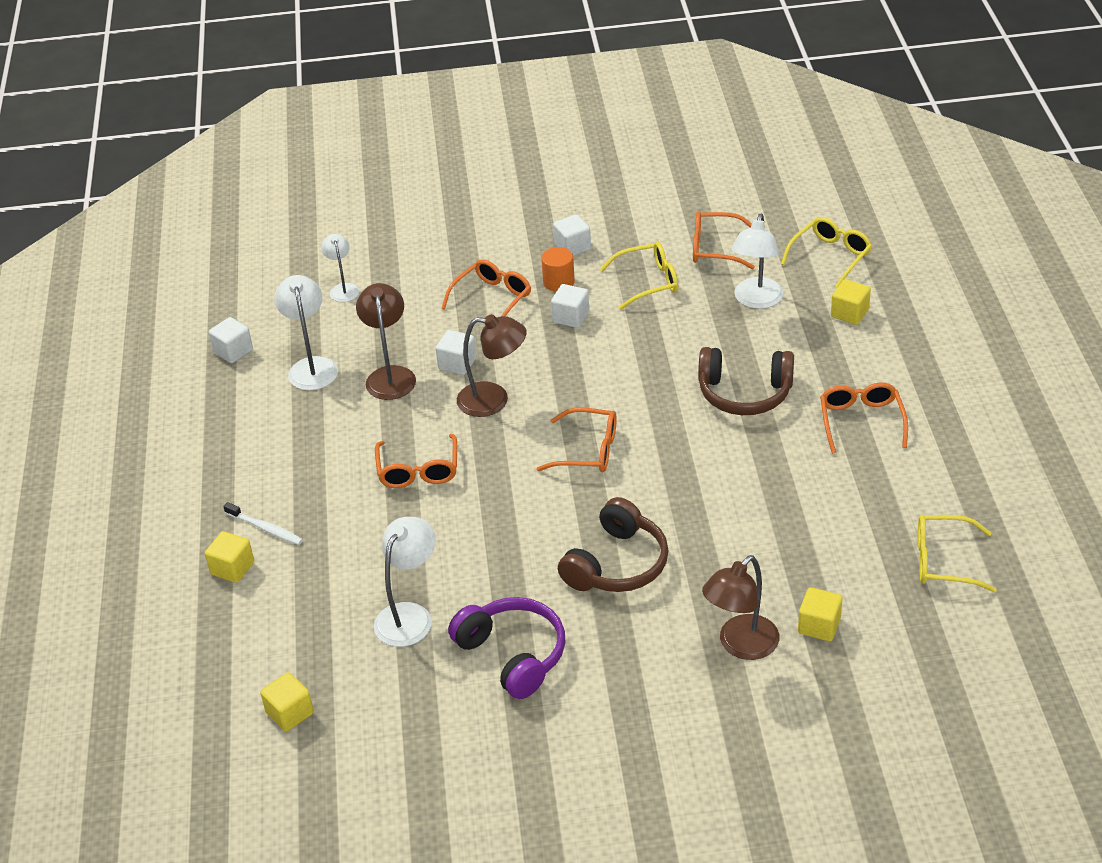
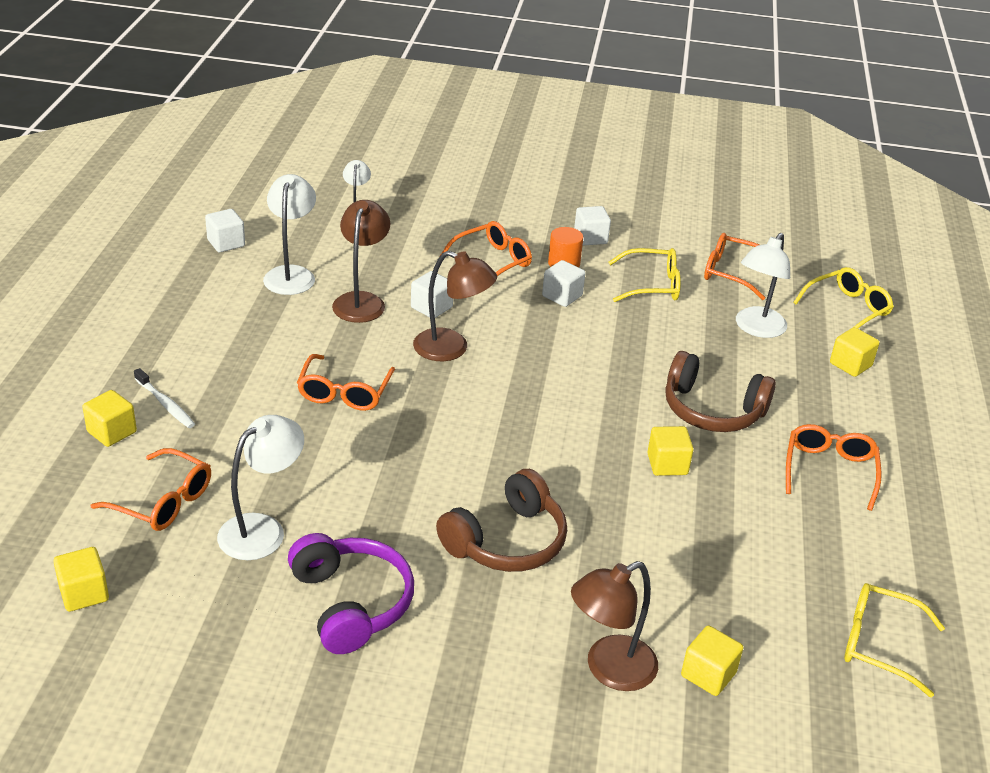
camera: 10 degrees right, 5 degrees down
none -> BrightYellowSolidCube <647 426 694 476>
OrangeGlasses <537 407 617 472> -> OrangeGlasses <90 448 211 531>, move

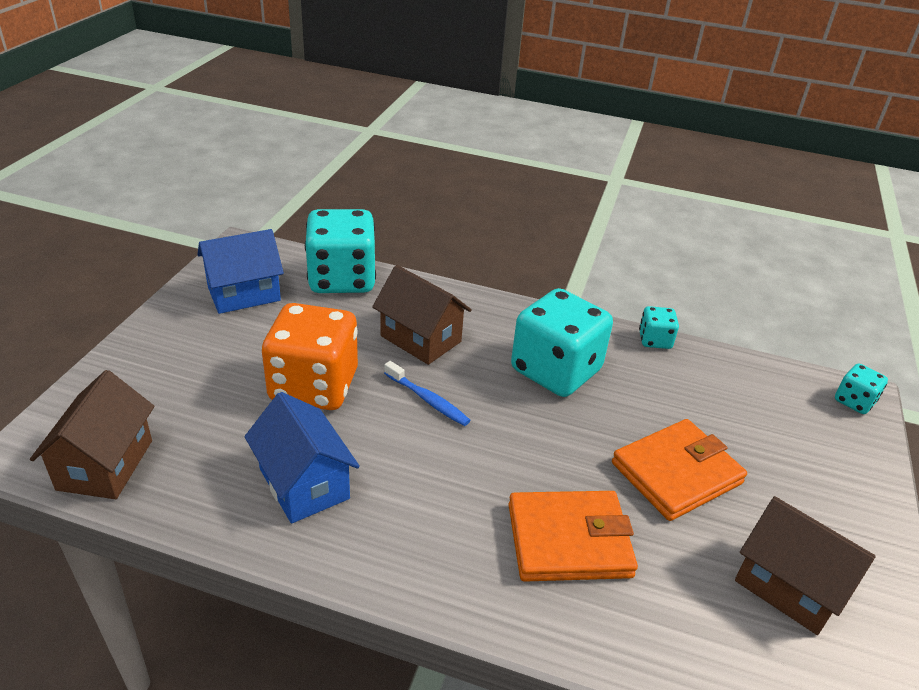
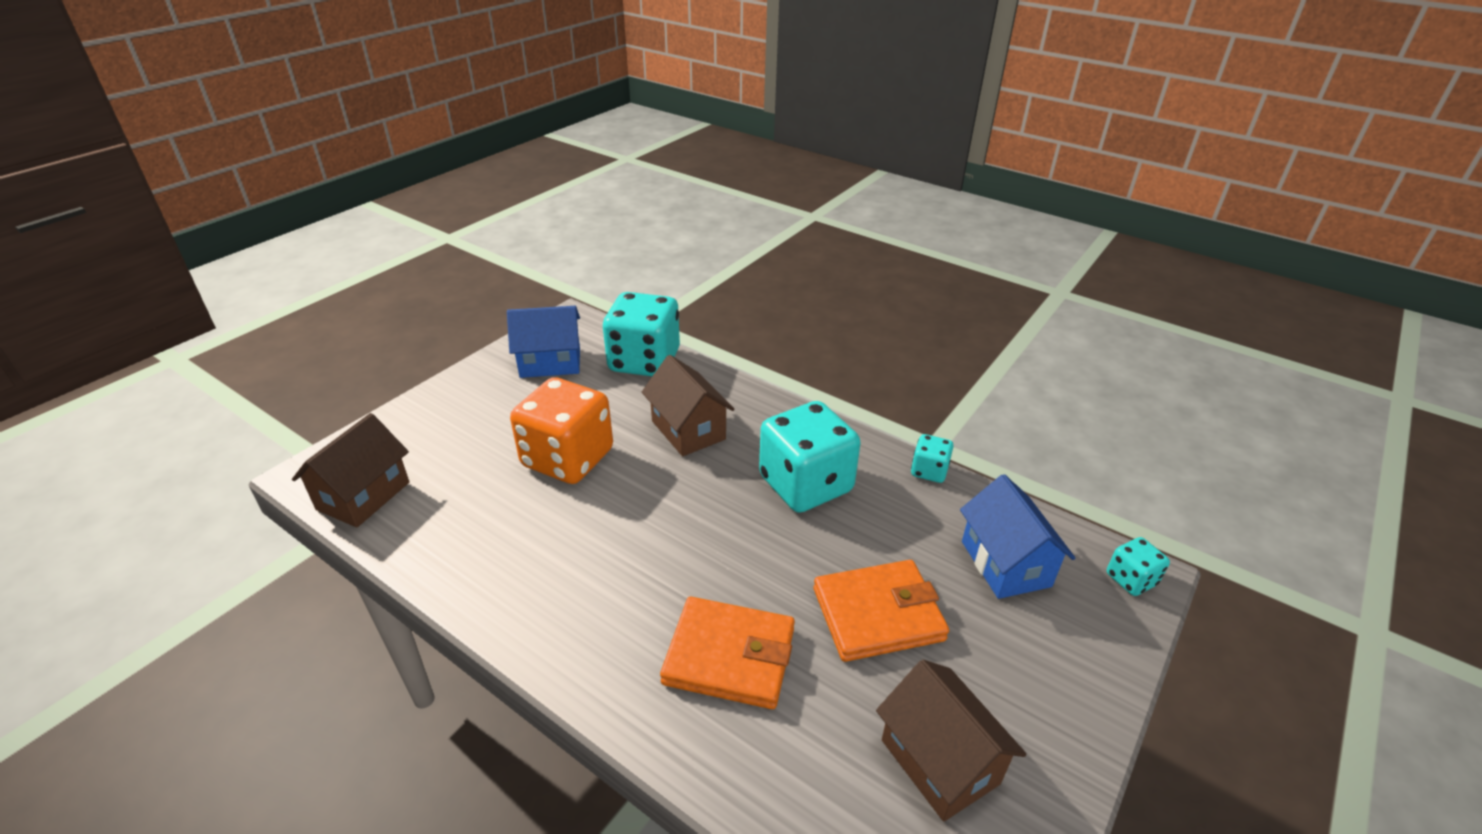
camera: 20 degrees right, 0 degrees up
BlueDentalBrush <384 361 470 426> -> none
BlueHouse <244 392 360 523> -> BlueHouse <960 474 1075 599>, move

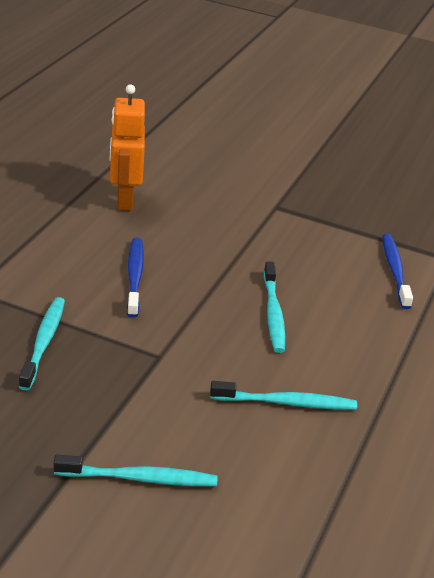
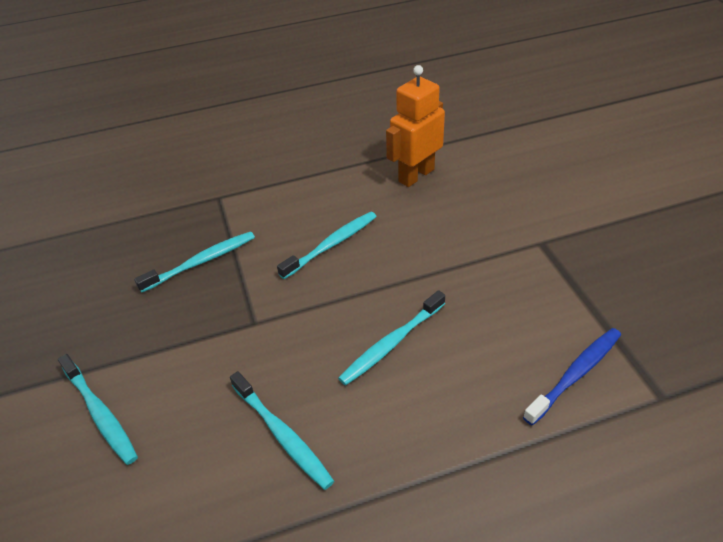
camera: 55 degrees right, 10 degrees up
BlueDentalBrush <127 238 144 318> -> AquaDentalBrush <277 212 377 279>

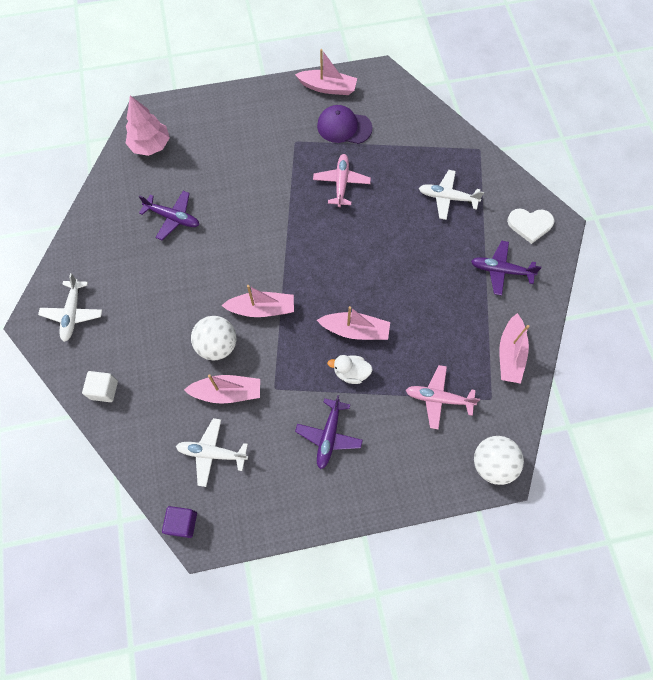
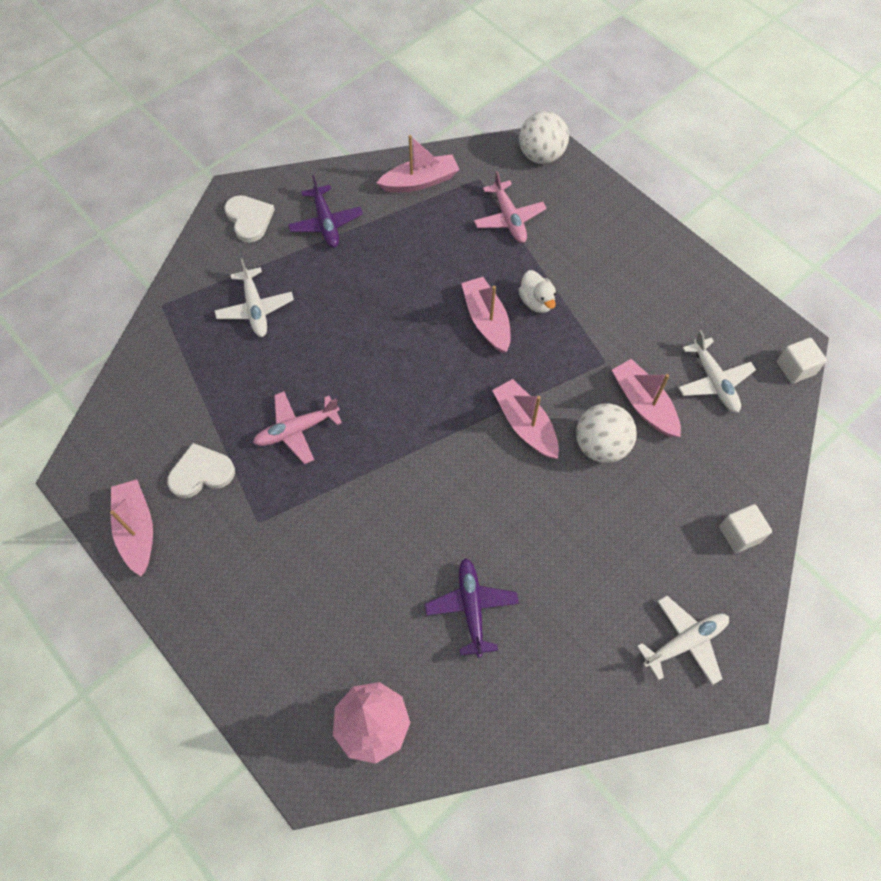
camera: 120 degrees left, 5 degrees down
PurplePlane <295 395 363 469> -> none
PurpleBaseballCap <317 105 372 144> -> PureWhiteHeart <167 443 235 498>
PurpleSolidCube <162 506 197 538> -> PureWhiteSolidCube <777 338 827 384>

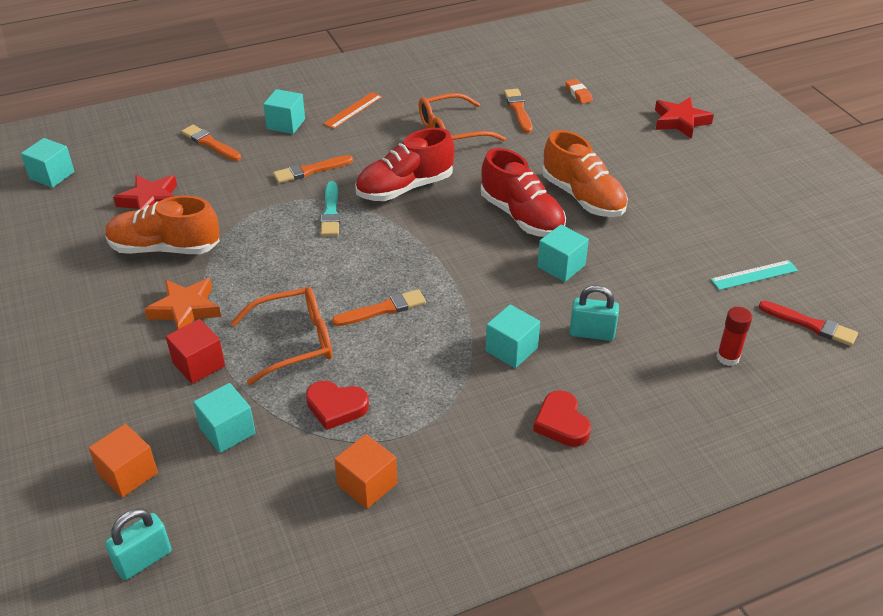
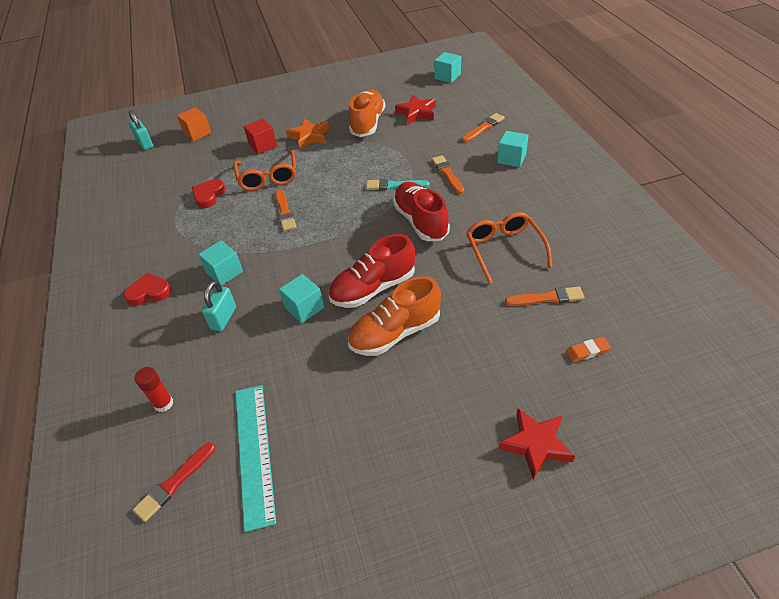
camera: 100 degrees right, 5 degrees up
AquaSolidCube <193 383 256 453> -> none
OrangeMeasuringStick <323 92 382 129> -> none
OrangeSolidCube <334 434 397 509> -> none
AquaMeasuringStick <711 260 798 290> -> AquaMeasuringStick <236 385 276 532>, x1.73

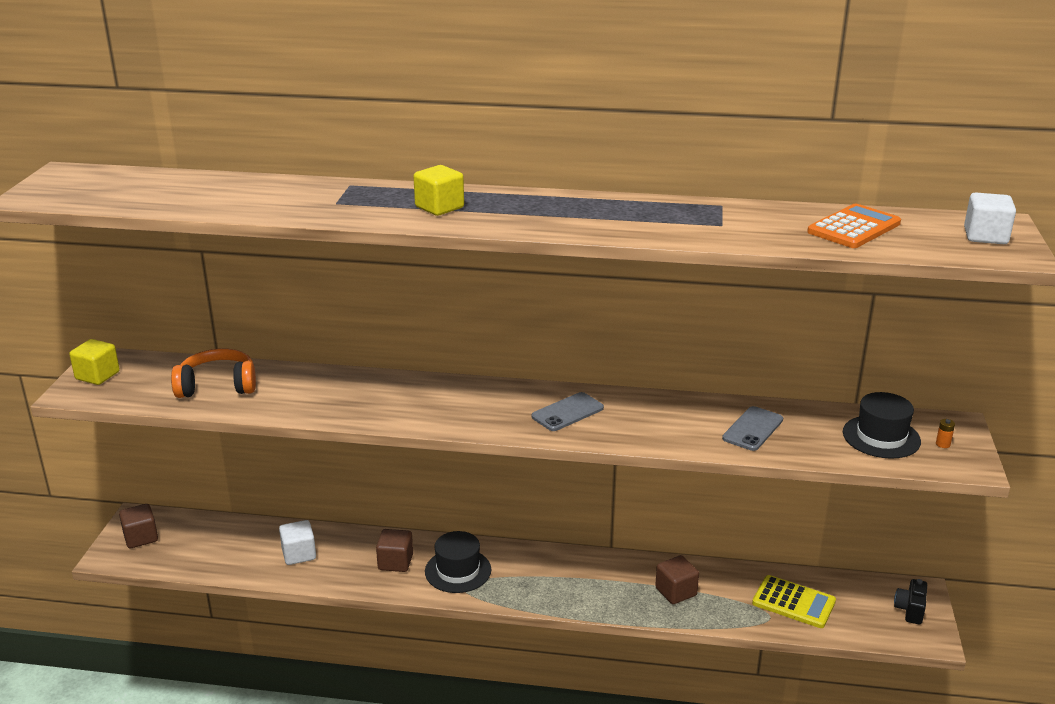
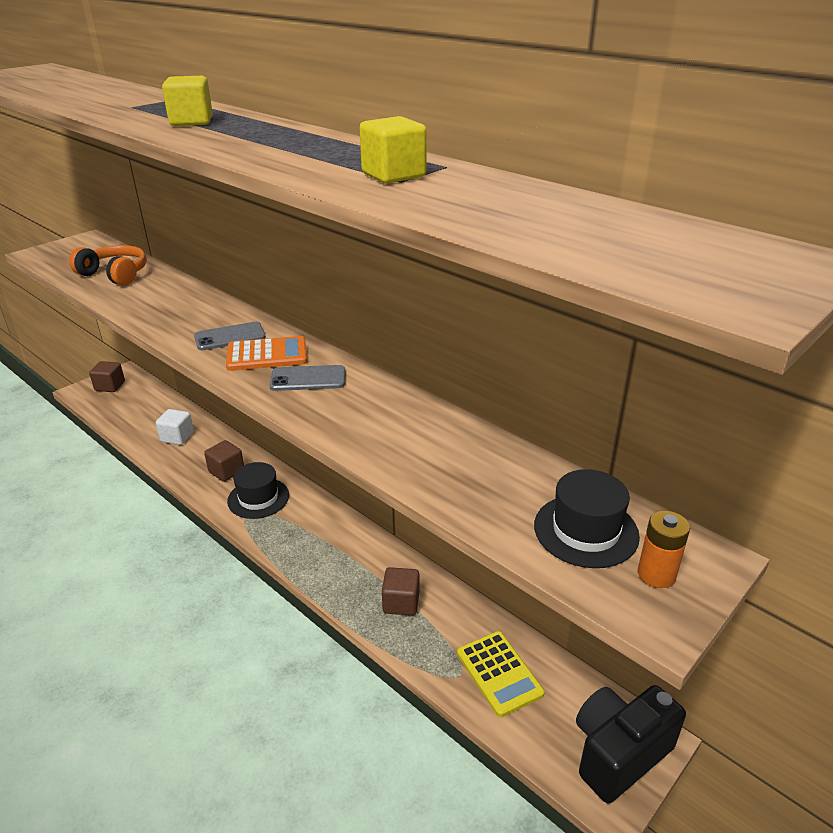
camera: 35 degrees right, 5 degrees up
PureWhiteSolidCube <964 192 1016 244> -> none
BrightYellowSolidCube <69 339 120 385> -> BrightYellowSolidCube <360 116 426 184>, move
AshGreySmartphone <722 406 783 451> -> AshGreySmartphone <194 322 266 350>, move
OrangeCalculator <807 203 901 248> -> OrangeCalculator <226 336 307 371>, move
EbonyPhotoCamera <894 579 927 625> -> EbonyPhotoCamera <576 685 686 804>, x2.03
OrangePowerCell <936 419 955 448> -> OrangePowerCell <638 511 690 588>, x1.82

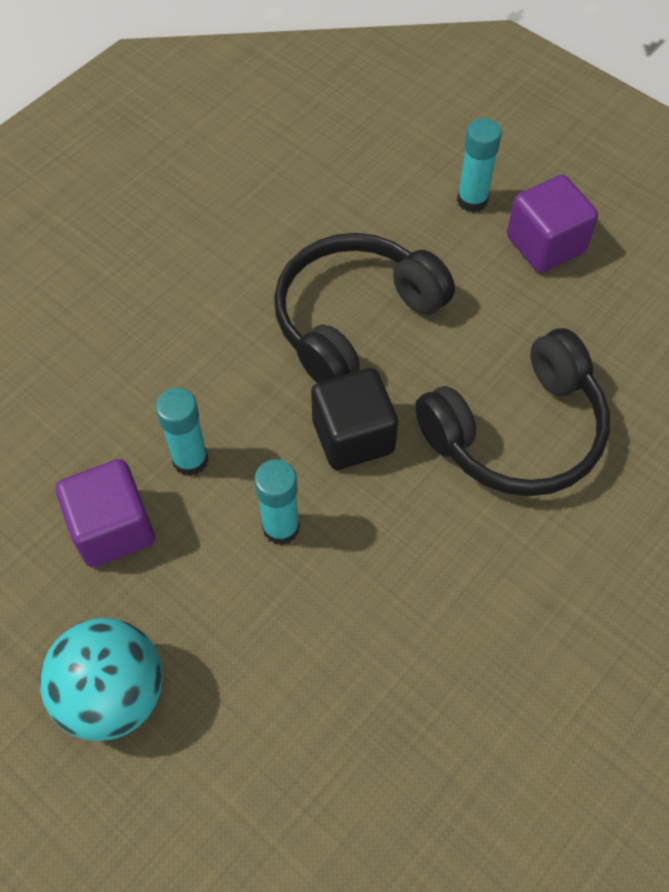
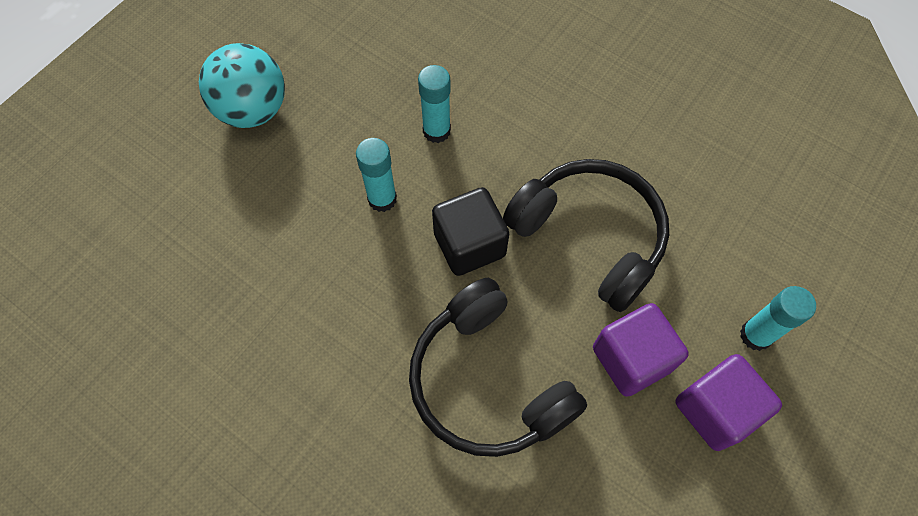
camera: 85 degrees right, 5 degrees up
PurpleSolidCube <56 459 155 567> -> PurpleSolidCube <593 303 689 397>, move

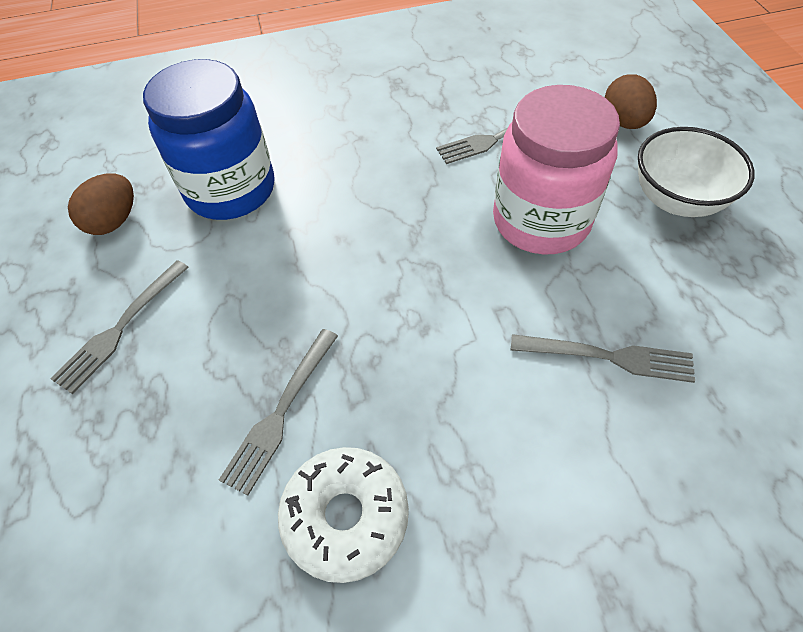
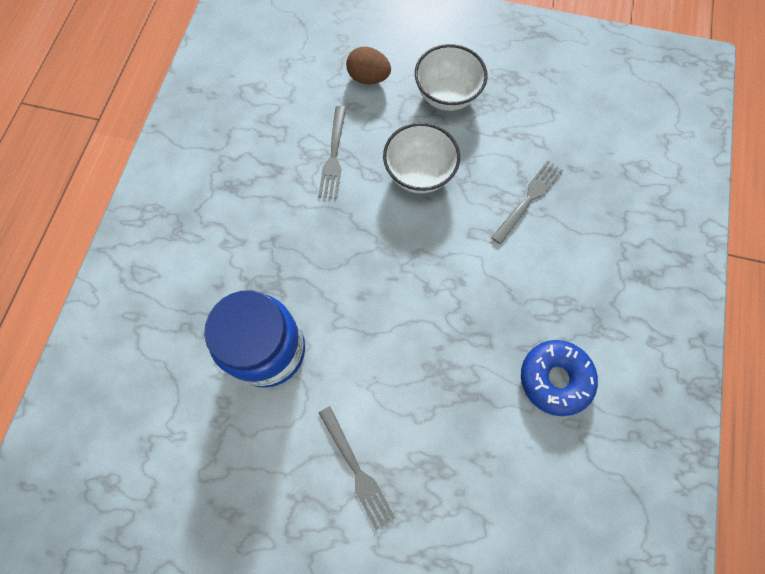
camera: 65 degrees left, 15 degrees up
DarkBrownToyEgg <68 174 134 235> -> none
AshGreyDinnerFork <219 329 338 495> -> none
RosyJar <493 85 620 255> -> PureWhiteBowl <383 123 460 193>
PureWhiteGlazedDonut <278 447 409 583> -> BlueGlazedDonut <521 340 598 416>

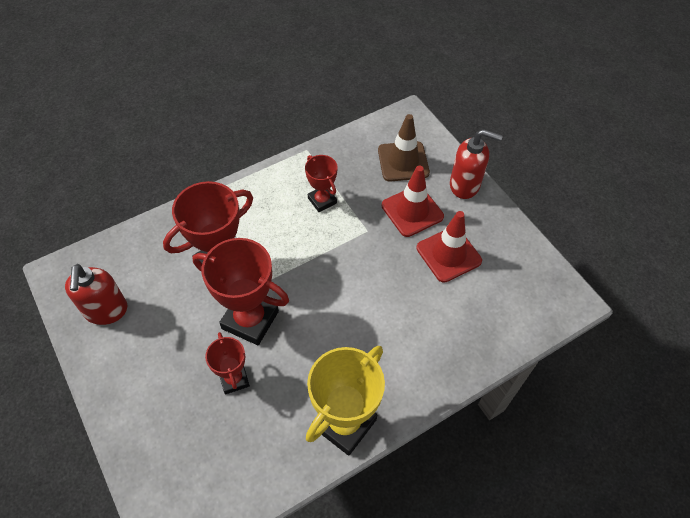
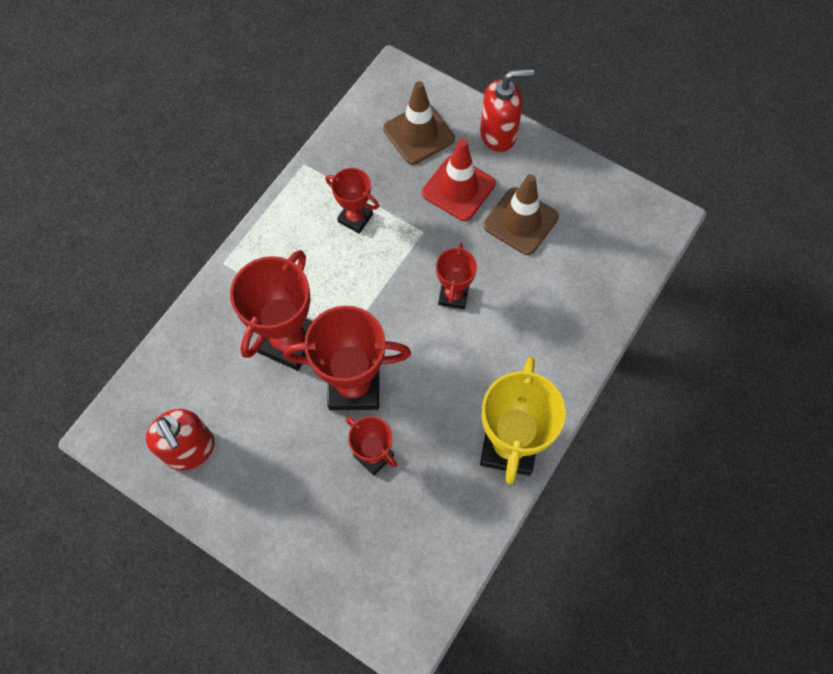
camera: 25 degrees left, 10 degrees up
none -> RedAwardCup <436 243 477 309>
RedTrafficCone <417 211 482 283> -> DarkBrownTrafficCone <484 174 559 255>

